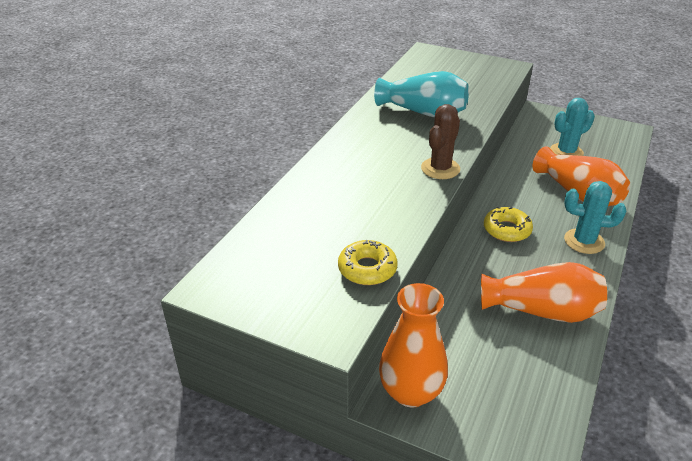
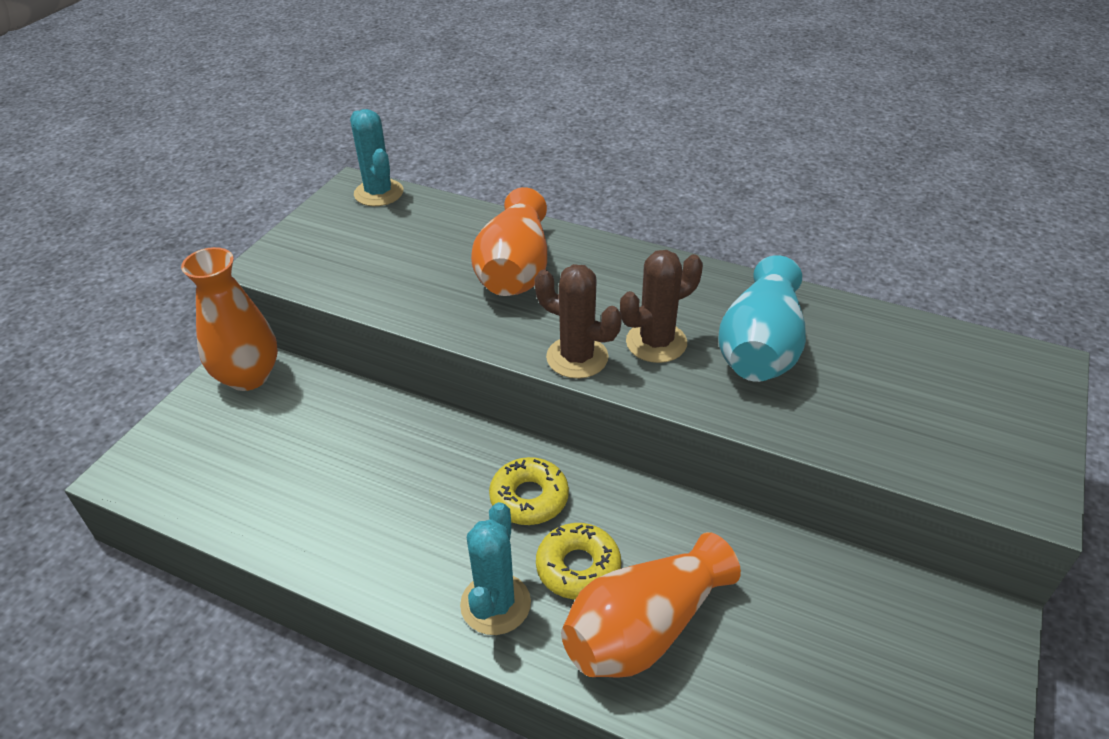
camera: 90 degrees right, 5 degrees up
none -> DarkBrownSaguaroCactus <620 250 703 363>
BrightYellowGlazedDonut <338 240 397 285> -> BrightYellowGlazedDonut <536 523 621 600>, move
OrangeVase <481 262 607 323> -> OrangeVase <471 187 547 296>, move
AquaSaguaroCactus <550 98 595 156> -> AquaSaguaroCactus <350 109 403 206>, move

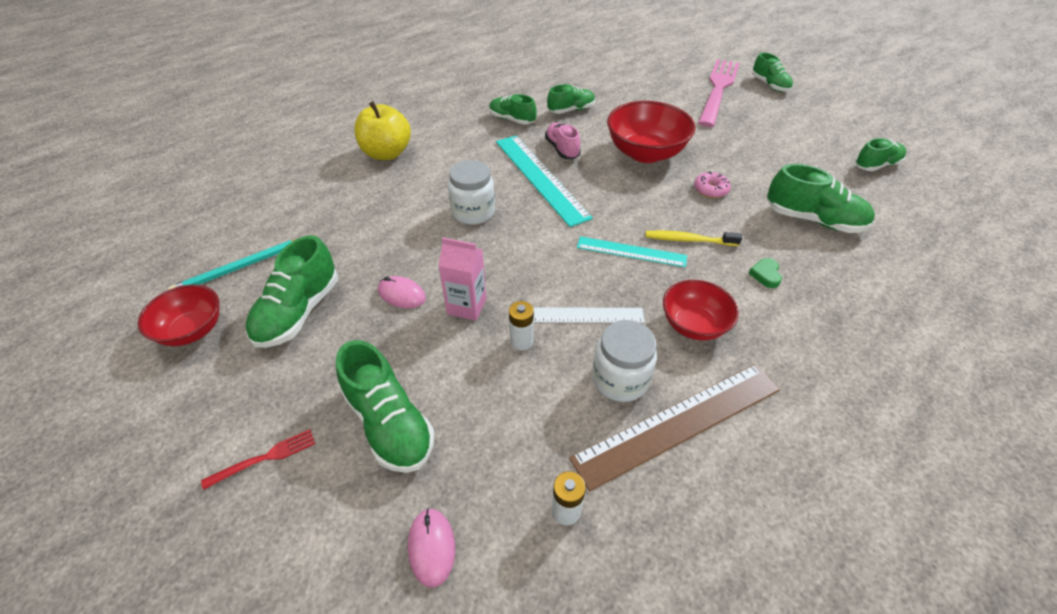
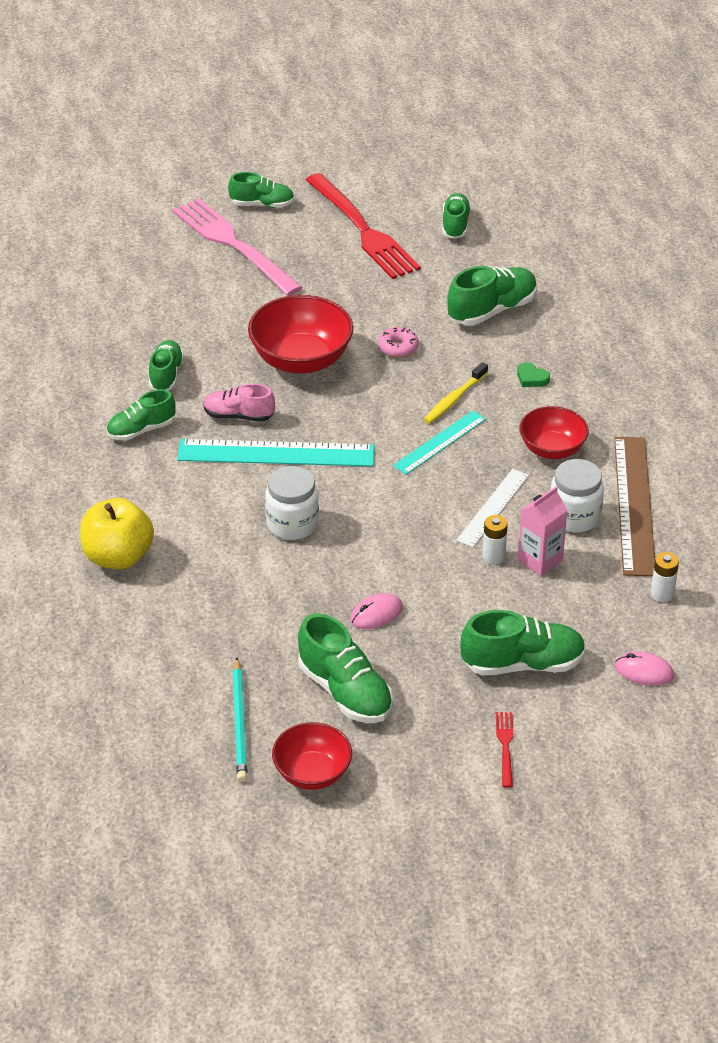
camera: 60 degrees left, 5 degrees down
none -> RedDinnerFork <306 173 421 279>
RosyCarton <438 238 487 321> -> RosyCarton <518 486 568 576>, move

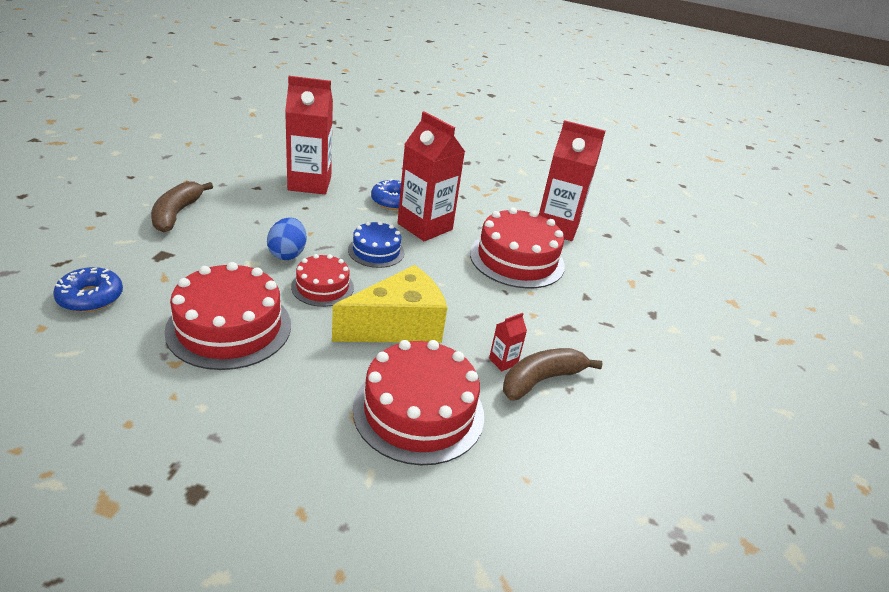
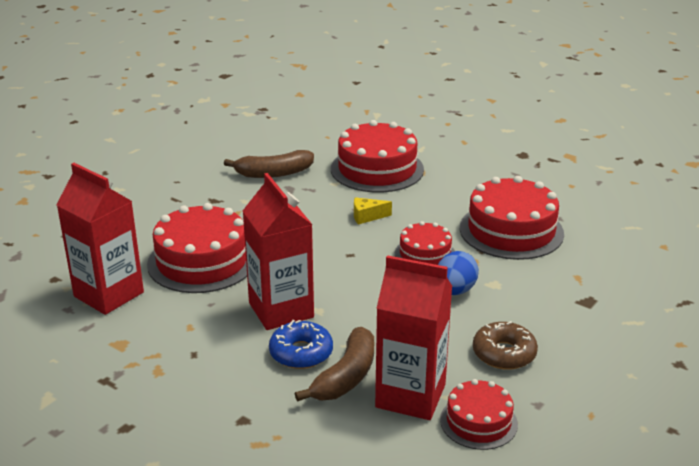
camera: 155 degrees left, 5 degrees down
BlueGlazedDonut <53 267 123 312> -> none
BlueGateau <348 221 404 268> -> none
RedCarton <489 313 527 371> -> none
none -> RedGateau <440 379 518 450>
none -> DarkBrownGlazedDonut <473 321 538 370>
DarkBrownBanana <151 181 213 232> -> DarkBrownBanana <295 327 374 402>, move
BrightYellowCheese <332 265 447 343> -> BrightYellowCheese <354 197 392 225>, x0.40

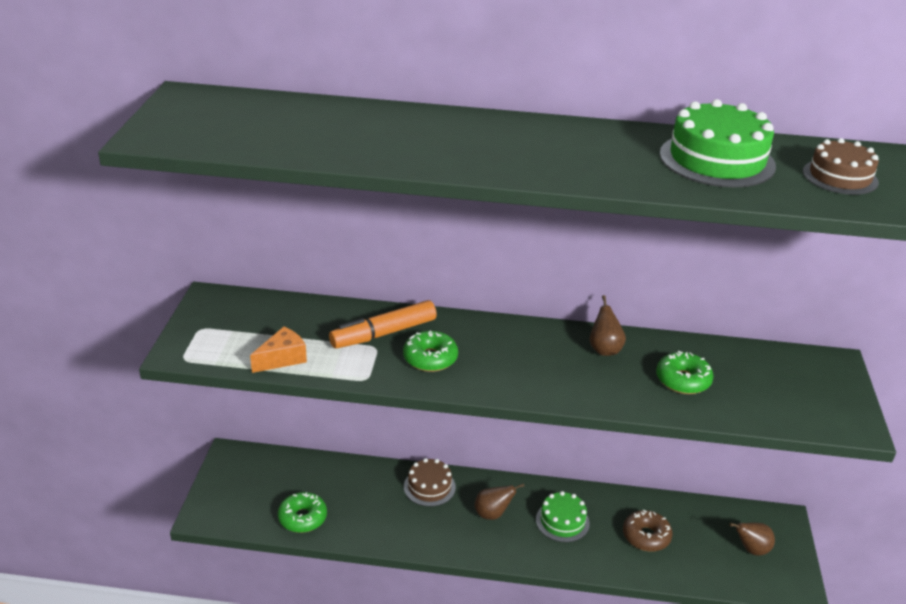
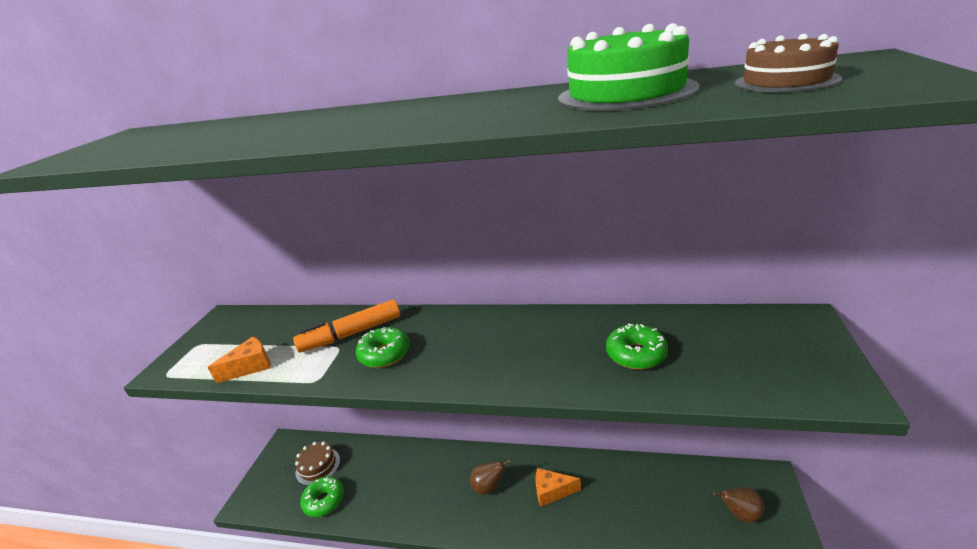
camera: 10 degrees right, 5 degrees down
DarkBrownPear <590 295 626 356> -> none
DarkBrownGlazedDonut <623 509 673 552> -> none
DarkBrownGateau <404 458 456 507> -> DarkBrownGateau <295 442 340 486>, move
LeafGreenGateau <536 491 590 542> -> OrangeCheese <535 468 581 507>

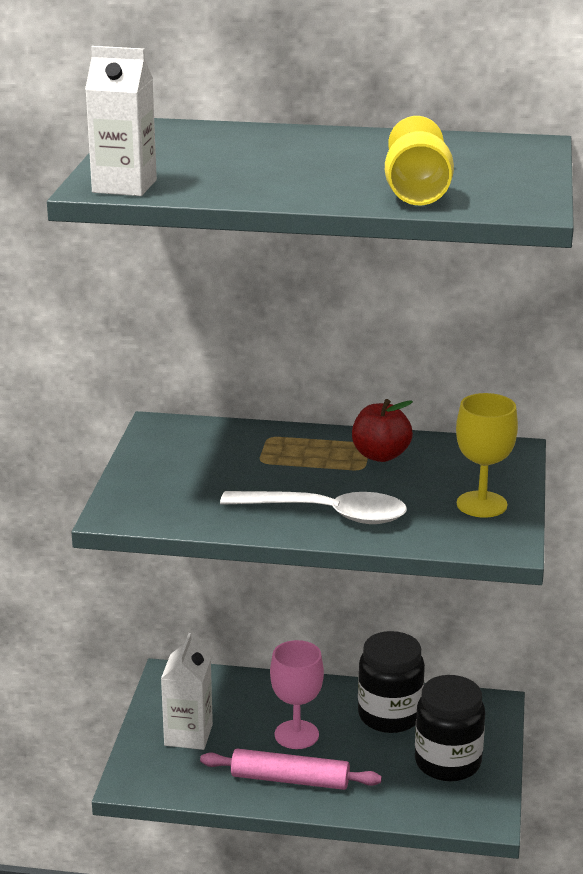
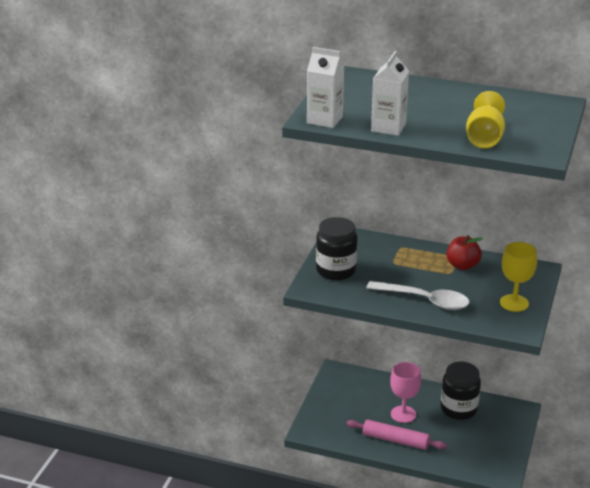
camera: 10 degrees right, 5 degrees up
PureWhiteCarton <161 633 213 750> -> PureWhiteCarton <371 51 409 136>, move
EbonyJar <415 675 485 781> -> EbonyJar <316 217 357 280>, move

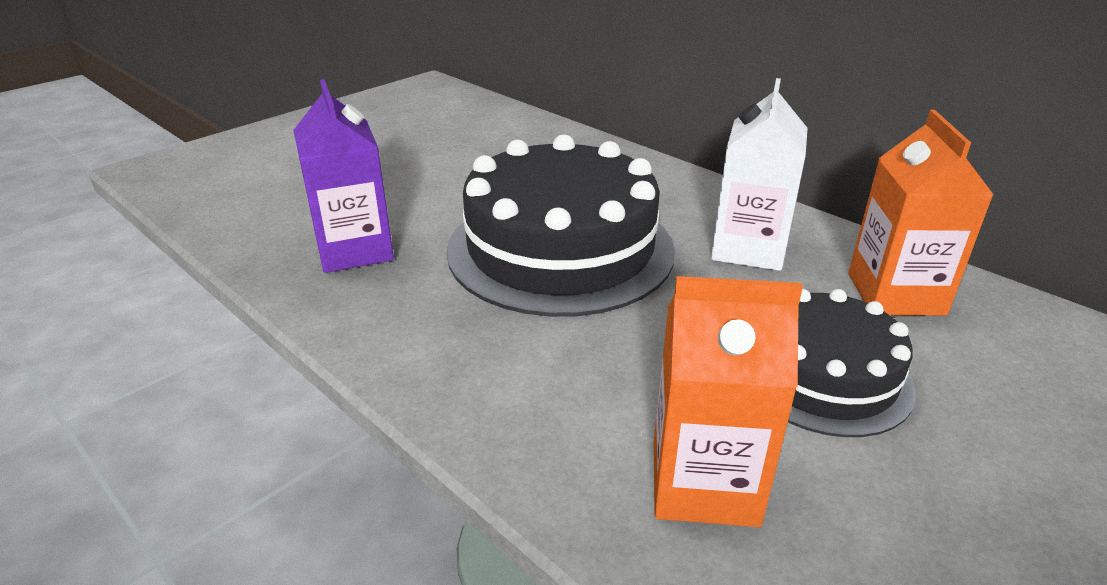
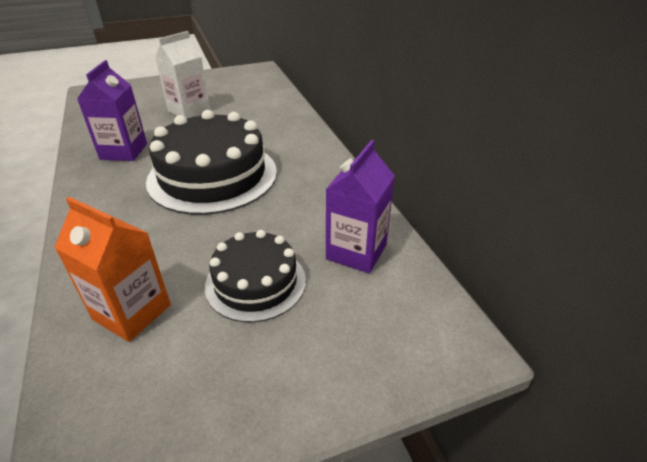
camera: 25 degrees right, 5 degrees up
PureWhiteCarton <711 78 807 271> -> PureWhiteCarton <155 31 210 118>, move
OrangeCarton <848 110 994 316> -> PurpleCarton <326 140 395 274>

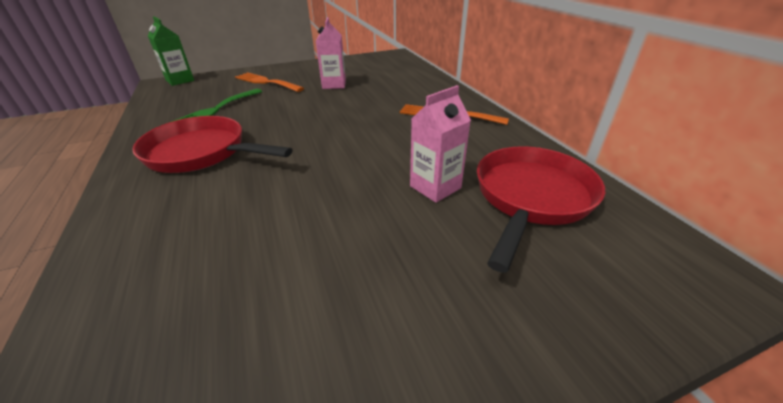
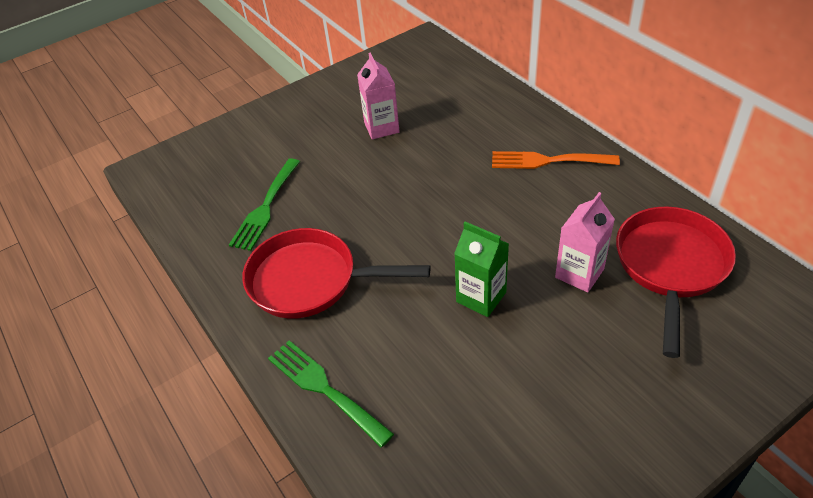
camera: 10 degrees left, 10 degrees up
OrangeDinnerFork <235 72 304 92> -> none
none -> LeafGreenDinnerFork <268 340 394 447>
LeafGreenCarton <148 16 194 86> -> LeafGreenCarton <454 222 509 317>, move

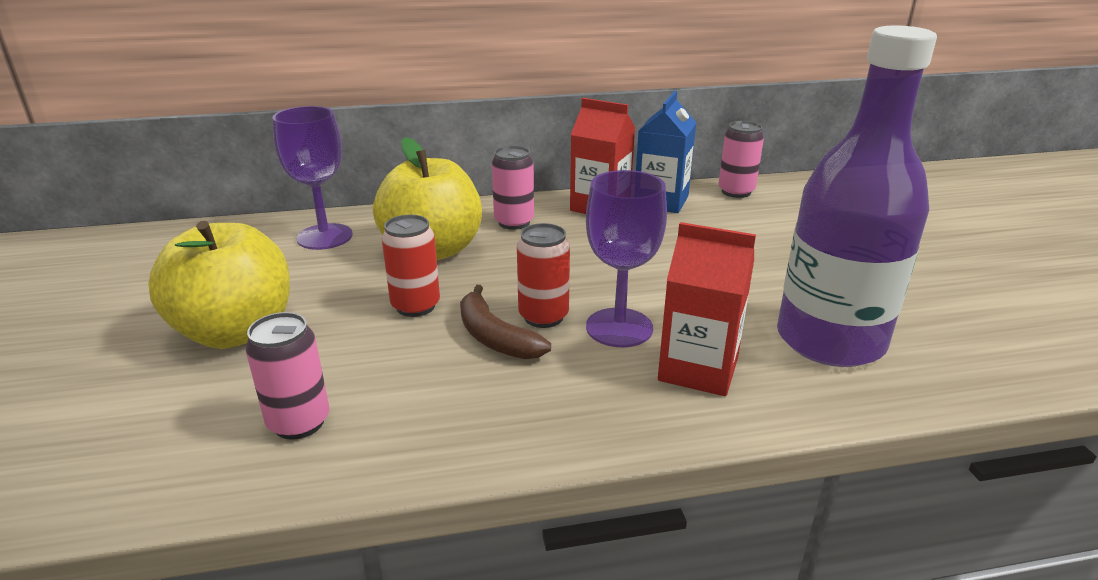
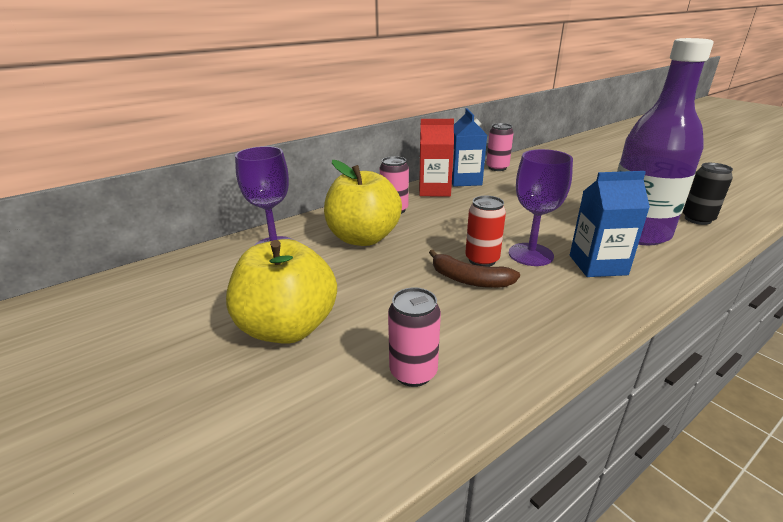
camera: 25 degrees left, 0 degrees up
RedTin <382 215 440 317> -> none
none -> EbonyTin <683 163 733 225>
RedCarton <658 222 756 396> -> BlueCarton <570 171 650 277>

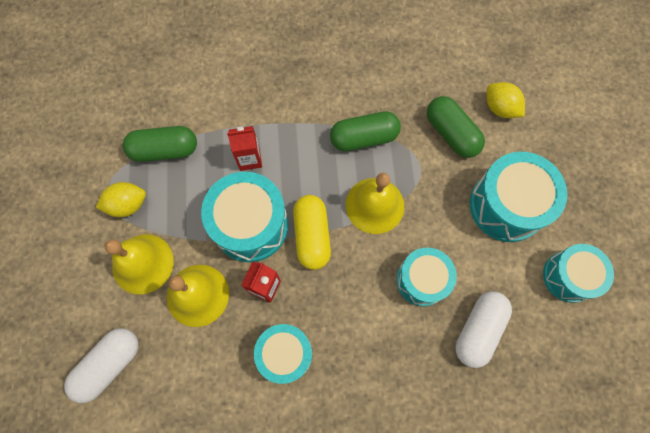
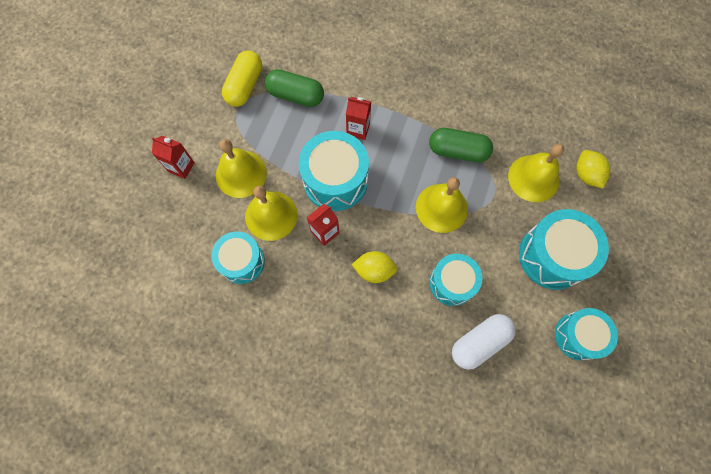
camera: 25 degrees right, 0 degrees up
PureWhitePill <64 328 138 403> -> none
none -> RedCarton <152 136 195 179>
BrightYellowToyLemon <96 182 146 217> -> BrightYellowToyLemon <351 251 397 283>, move
AquaSnareDrum <254 324 312 384> -> AquaSnareDrum <211 232 265 284>, move
BrightYellowPill <293 195 331 270> -> BrightYellowPill <222 50 262 107>, move
LeafGreenPill <427 96 485 158> -> BrightYellowBell <508 144 564 202>

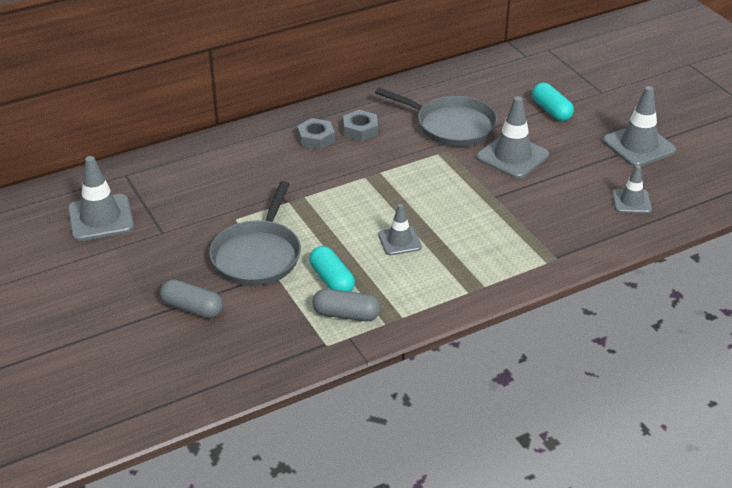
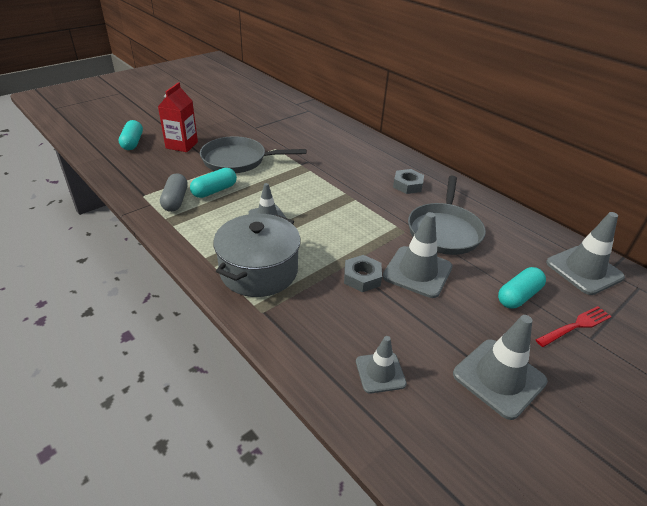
camera: 75 degrees right, 0 degrees up
none -> AquaPill <119 120 143 150>
none -> AshGreyStockpot <213 214 301 297>
none -> RedDinnerFork <535 306 612 347>
AshGreyTrafficCone <68 156 134 241> -> AshGreyTrafficCone <546 212 625 295>, move
AshGreyHexNut <297 118 335 150> -> AshGreyHexNut <344 255 382 292>, move
AshGreyPill <160 279 223 318> -> RedCarton <158 82 198 152>

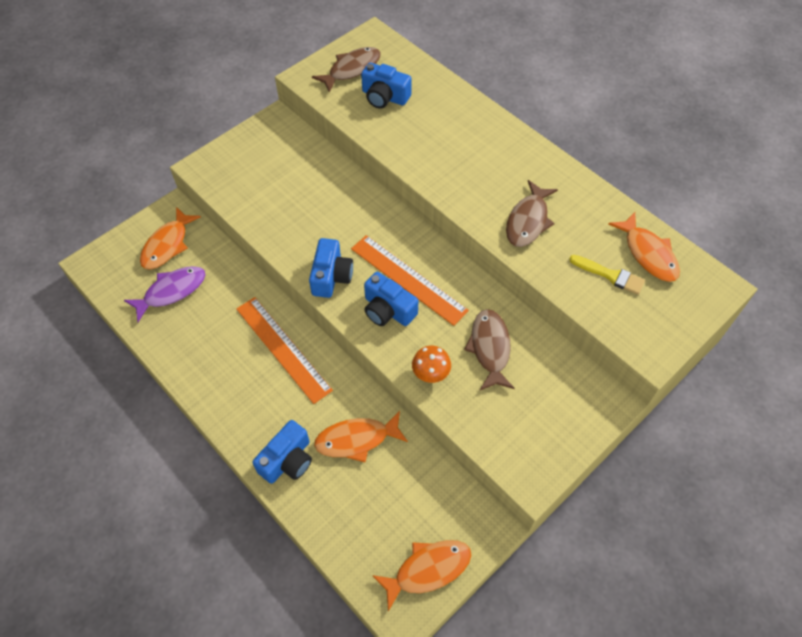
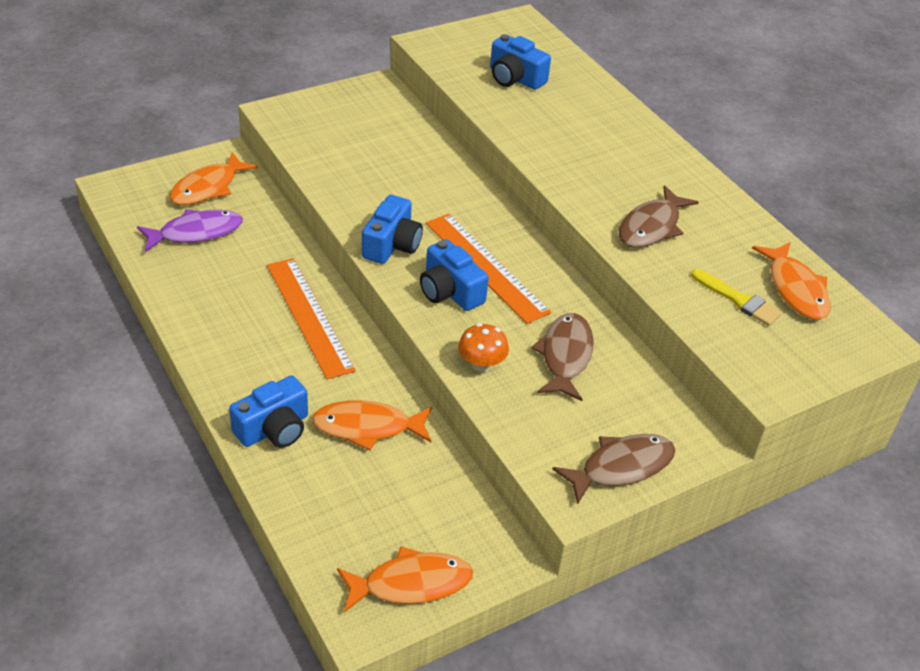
camera: 10 degrees right, 15 degrees down
DarkBrownFish <312 47 381 93> -> DarkBrownFish <552 434 675 504>, move

